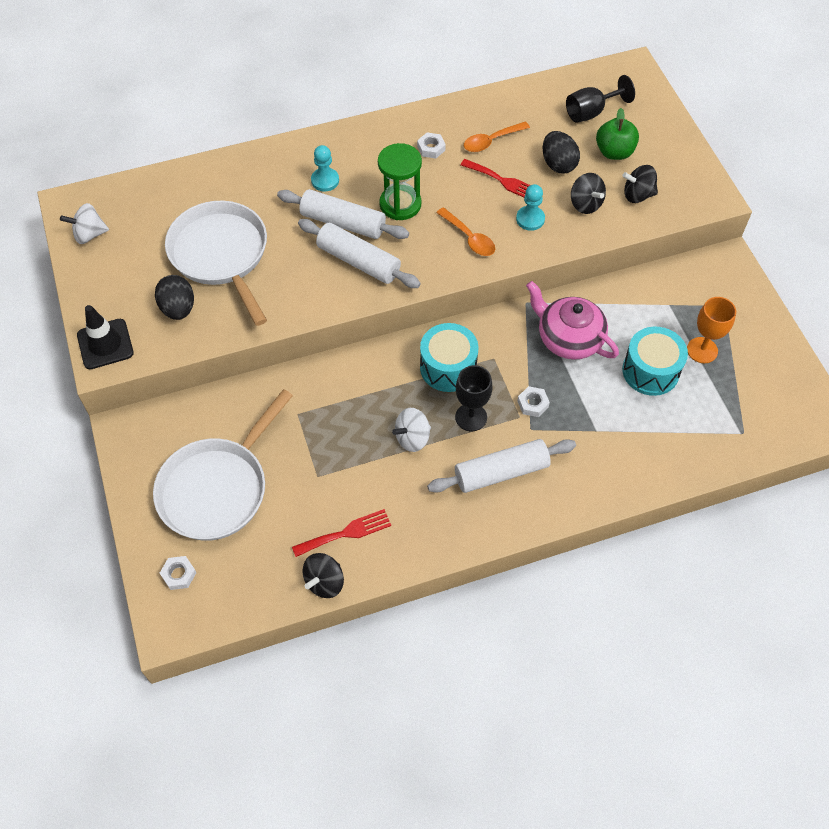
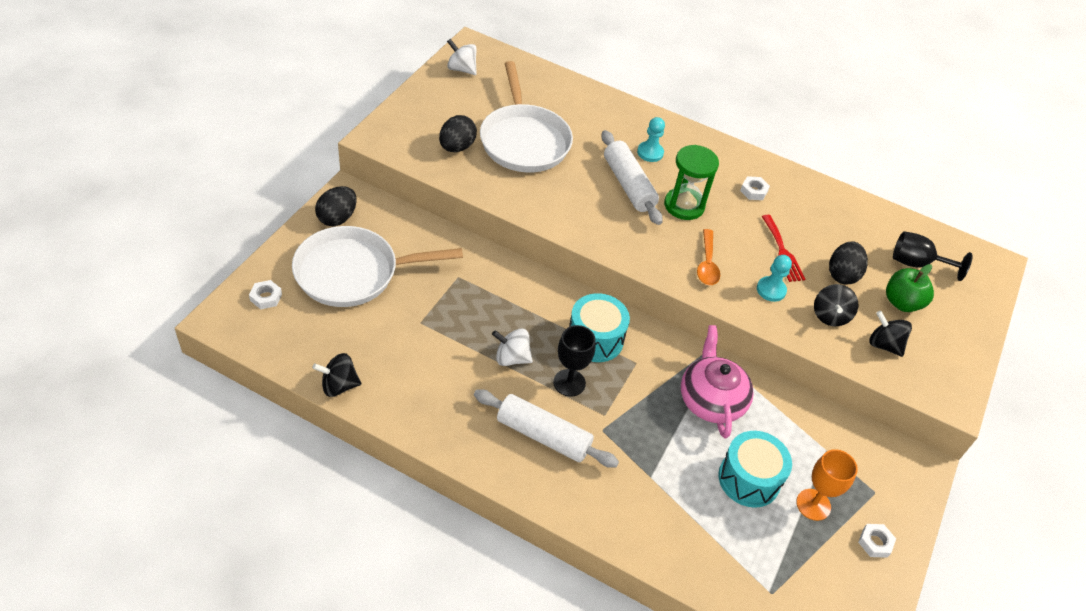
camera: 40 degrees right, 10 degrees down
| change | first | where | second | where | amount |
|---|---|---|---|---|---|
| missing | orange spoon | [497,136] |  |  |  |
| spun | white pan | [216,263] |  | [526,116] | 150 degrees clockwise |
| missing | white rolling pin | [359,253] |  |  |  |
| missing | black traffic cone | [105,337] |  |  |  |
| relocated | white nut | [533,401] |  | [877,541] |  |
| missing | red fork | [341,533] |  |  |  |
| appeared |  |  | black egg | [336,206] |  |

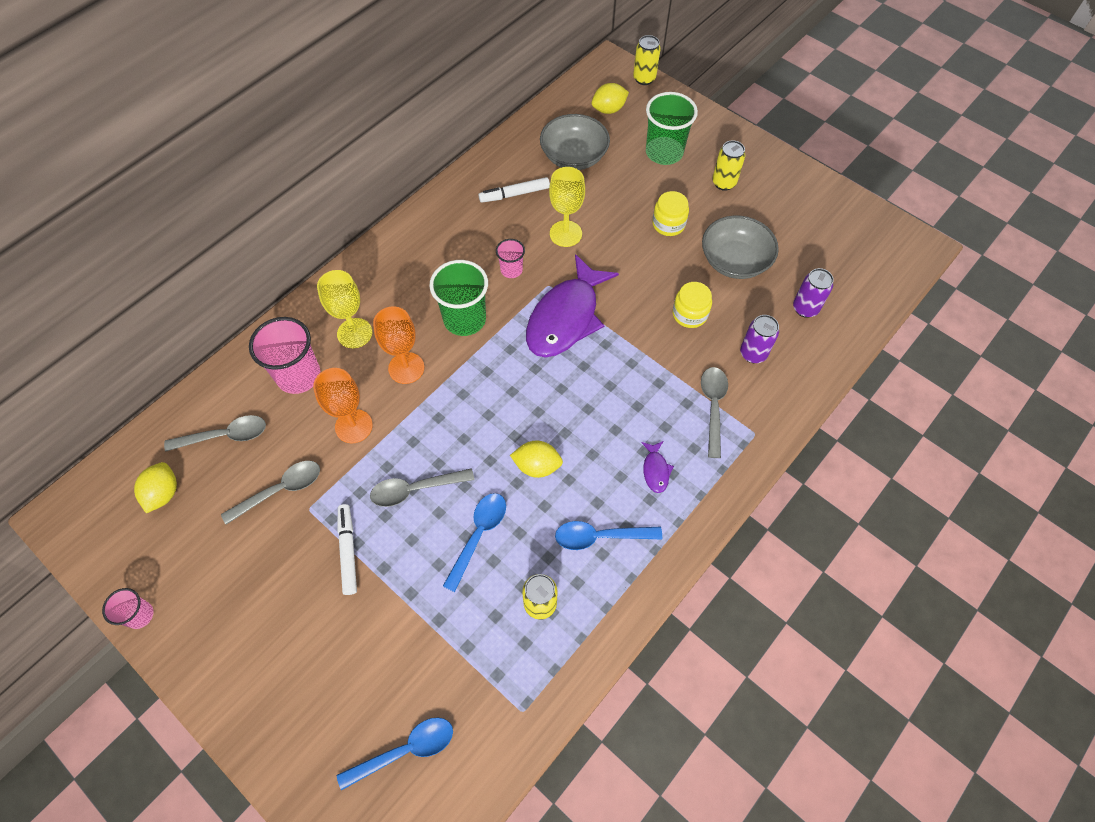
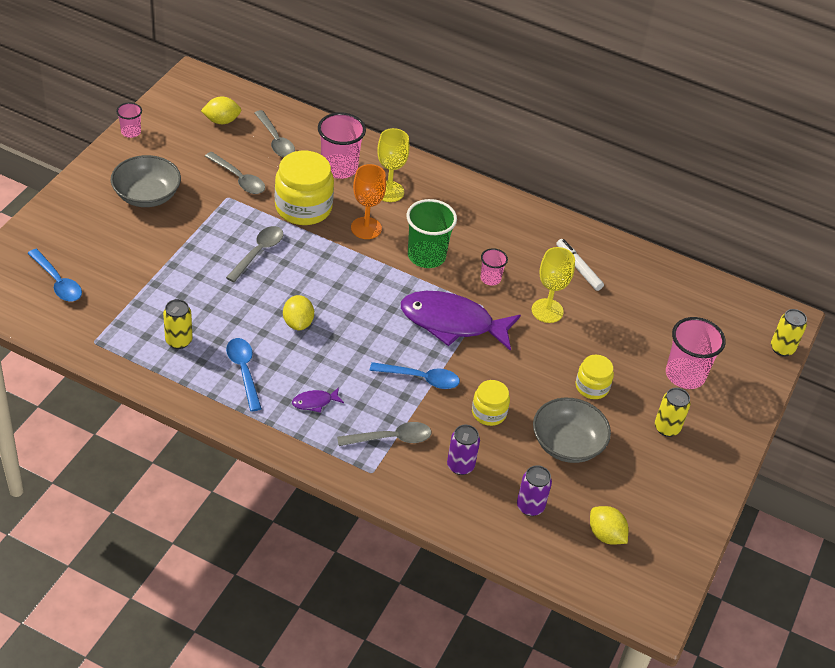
camera: 70 degrees right, 15 degrees down
| change | first | where | second | where | amount |
|---|---|---|---|---|---|
| relocated | yellow lemon | [610,98] |  | [609,525] |  |
| colour | green cup | [672,128] | pink cup | [696,353] |  |
| relocated | grey bowl | [575,142] |  | [146,181] |  |
| exchanged | orange goblet | [343,405] | yellow jar | [304,187] |  |
| spun | grey spoon | [422,487] |  | [254,254] | 60 degrees clockwise |
| relocated | blue spoon | [474,542] |  | [415,375] |  |
| missing | white marker | [347,549] |  |  |  |

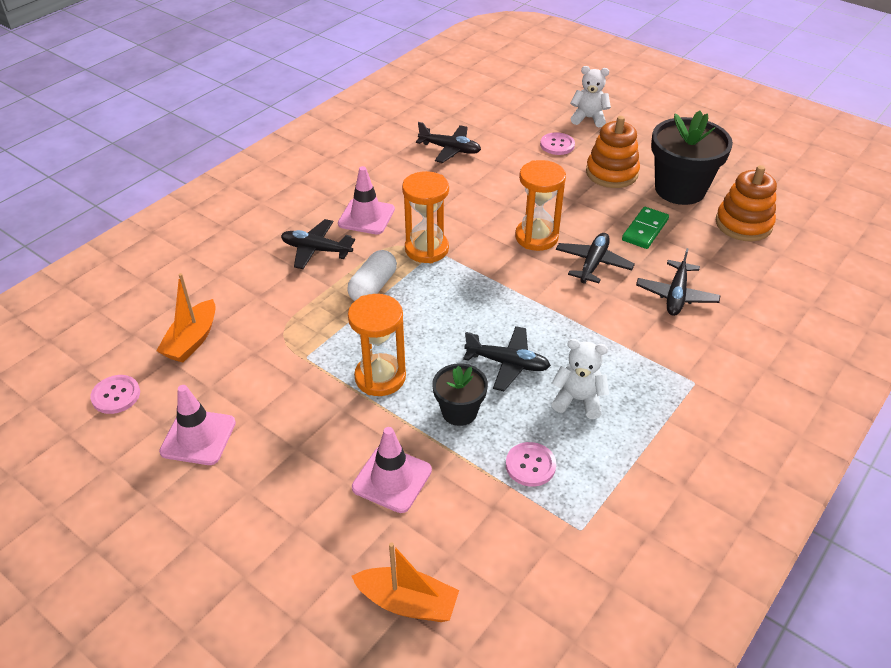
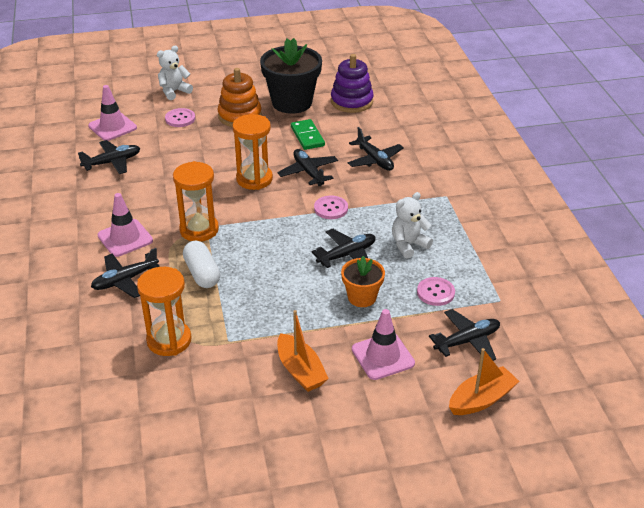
camera: 50 degrees left, 5 degrees down
| change | first | where | second | where | amount |
|---|---|---|---|---|---|
| colour | orange stacking toy | [746,203] | purple stacking toy | [352,83] |  |
| relocated | orange boat | [186,318] |  | [303,351] |  |
| relocated | orange hourglass | [377,345] |  | [164,311] |  |
| colour | black flower pot | [460,394] | orange flower pot | [363,281] |  |
| relocated | pink button | [115,394] |  | [331,207] |  |
| relocated | pink traffic cone | [197,425] |  | [112,113] |  |
| appeared |  |  | black plane | [464,335] |  |

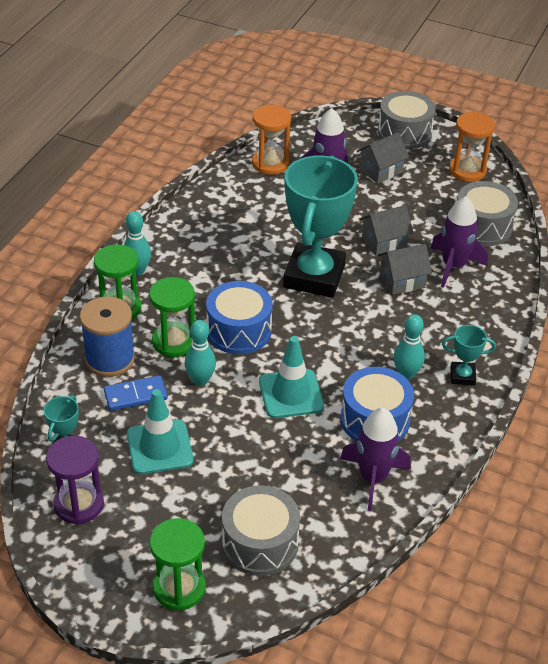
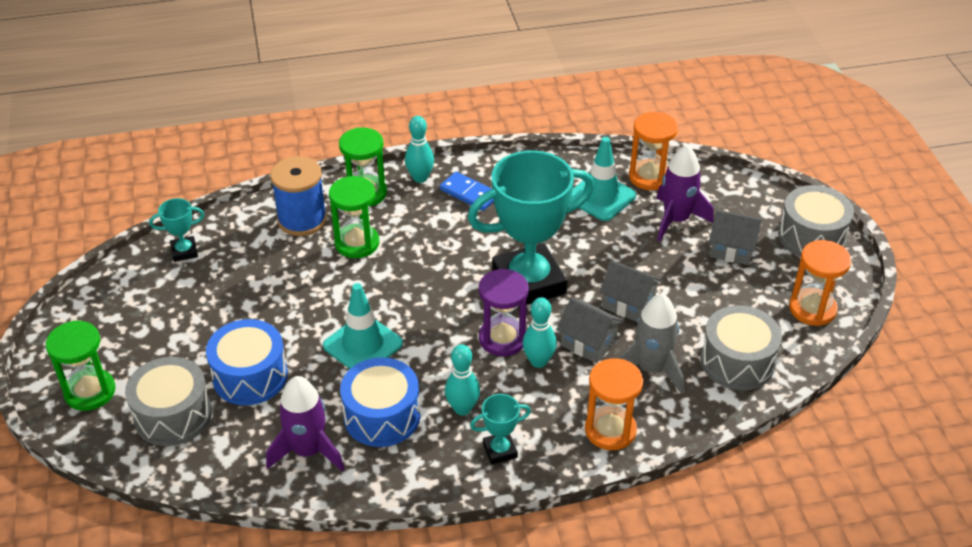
camera: 55 degrees right, 0 degrees up
| change | first | where | second | where | amount |
|---|---|---|---|---|---|
| colour | purple rocket | [459,242] | grey rocket | [651,344] |  |
| relocated | blue drum | [239,317] |  | [247,362] |  |
| relocated | turquoise bowling pin | [200,353] |  | [539,332] |  |
| spun | turquoise trophy | [469,355] |  | [500,429] | 75 degrees counterclockwise |
| relocated | blue domino | [136,393] |  | [467,191] |  |
| relocated | turquoise traffic cone | [160,431] |  | [603,179] |  |
| relocated | purple hourglass | [75,480] |  | [504,312] |  |
| appeared |  |  | orange hourglass | [614,404] |  |

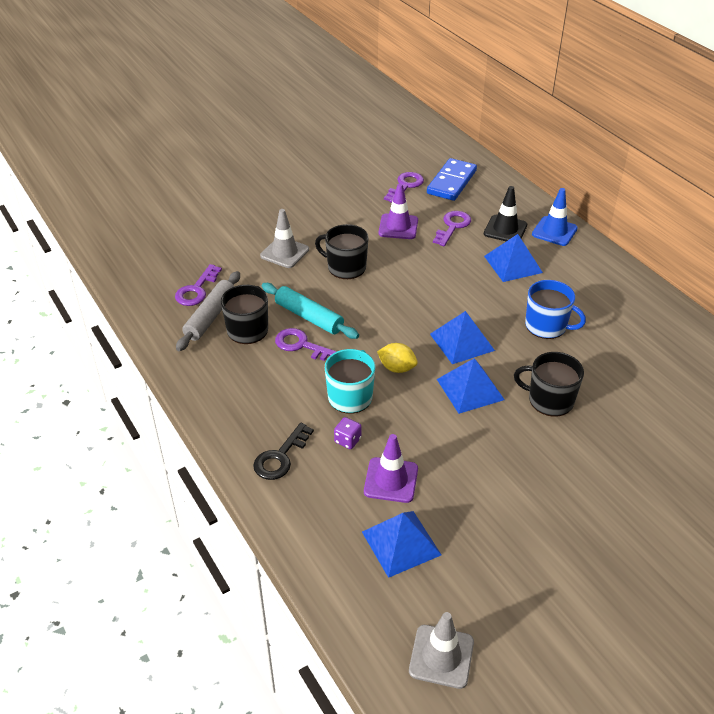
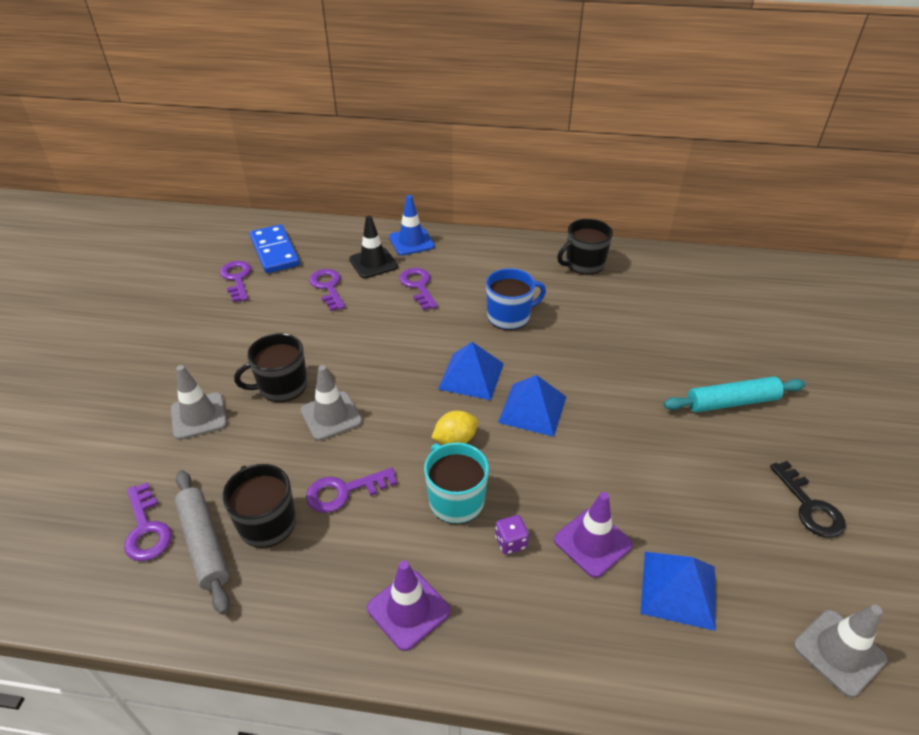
camera: 50 degrees left, 0 degrees up
| change | first | where | second | where | amount |
|---|---|---|---|---|---|
| relocated | purple traffic cone | [398,211] |  | [408,606] |  |
| exchanged | blue pyramid | [513,258] | purple key | [418,289] |  |
| relocated | turquoise rolling pin | [310,311] |  | [734,394] |  |
| relocated | black mug | [549,384] |  | [585,247] |  |
| relocated | black key | [283,451] |  | [808,499] |  |
| appeared |  |  | grey traffic cone | [331,403] |  |

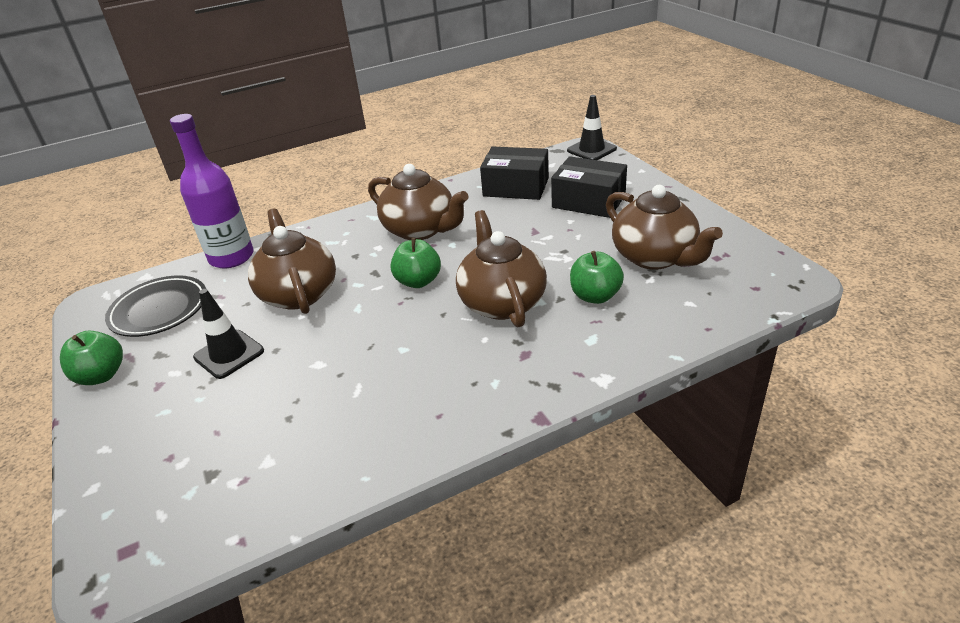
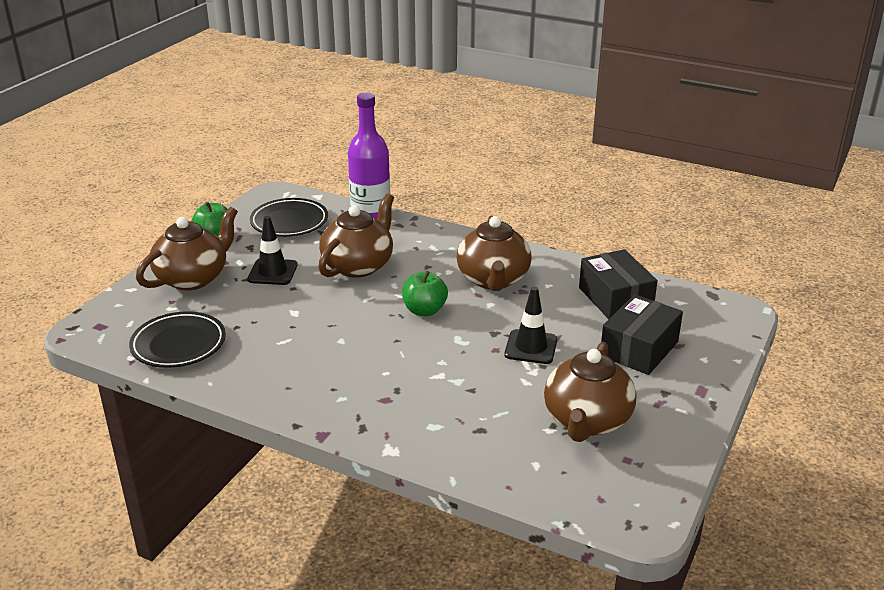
camera: 50 degrees right, 5 degrees down
| change | first | where | second | where | amount |
|---|---|---|---|---|---|
| relocated | black traffic cone | [592,127] |  | [530,325] |  |
| spun | black box | [589,187] |  | [642,334] | 45 degrees clockwise |
| relocated | brown teapot | [501,268] |  | [187,248] |  |
| missing | green apple | [597,277] |  |  |  |
| appeared |  |  | black plate | [177,339] |  |

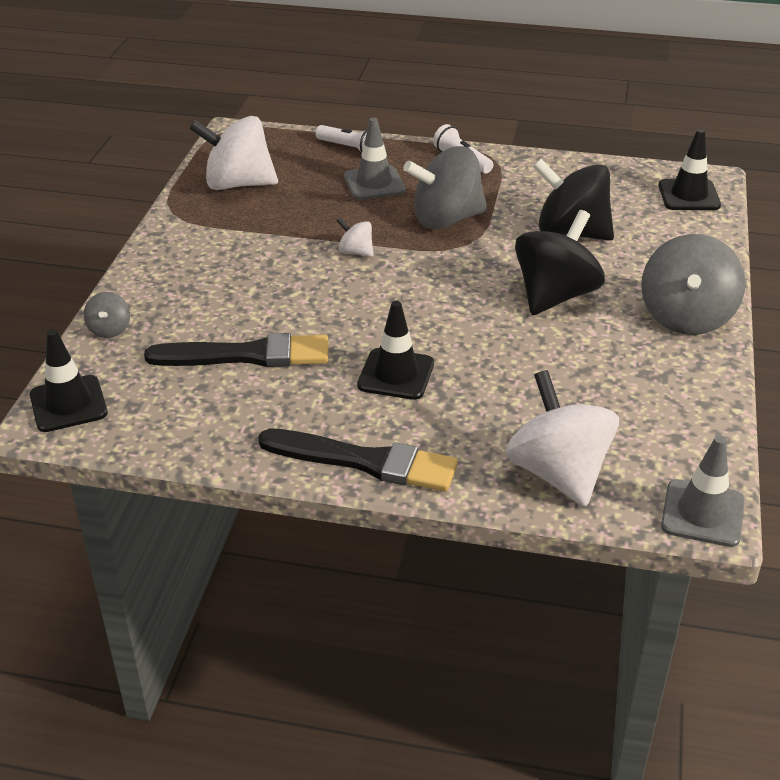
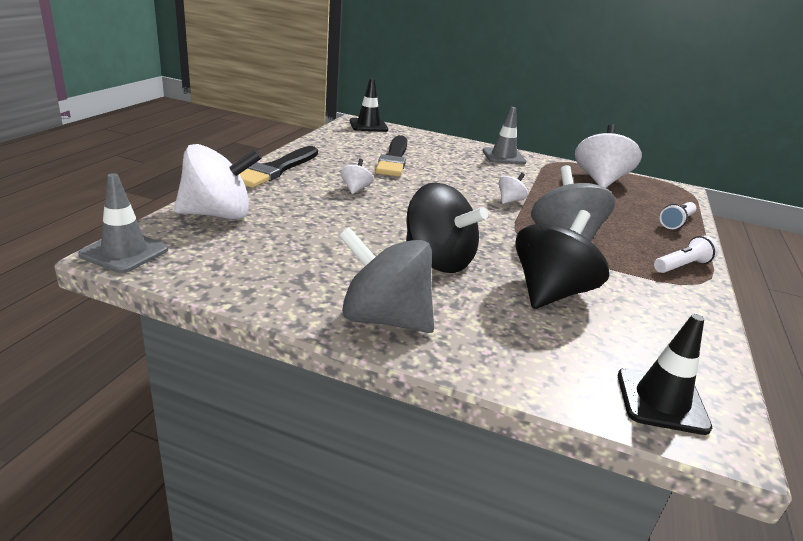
camera: 95 degrees right, 10 degrees down
| change | first | where | second | where | amount |
|---|---|---|---|---|---|
| relocated | grey traffic cone | [375,159] |  | [504,135] |  |
| missing | grey spinning top | [107,315] |  |  |  |
| exchanged | black traffic cone | [395,350] | white spinning top | [357,176] |  |

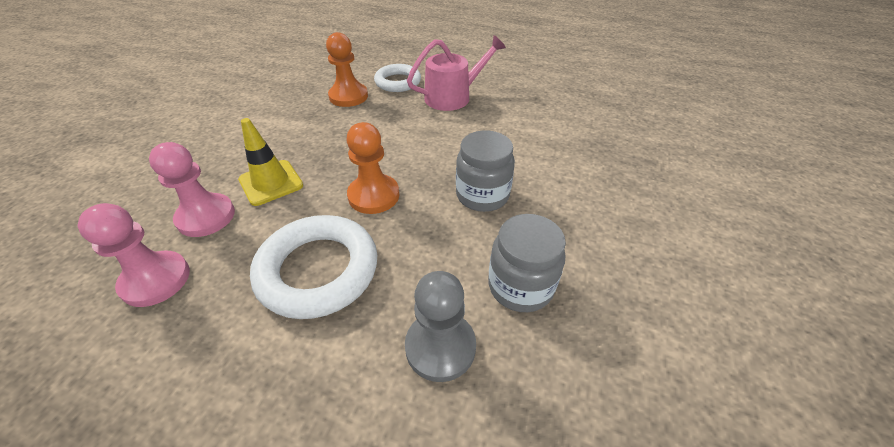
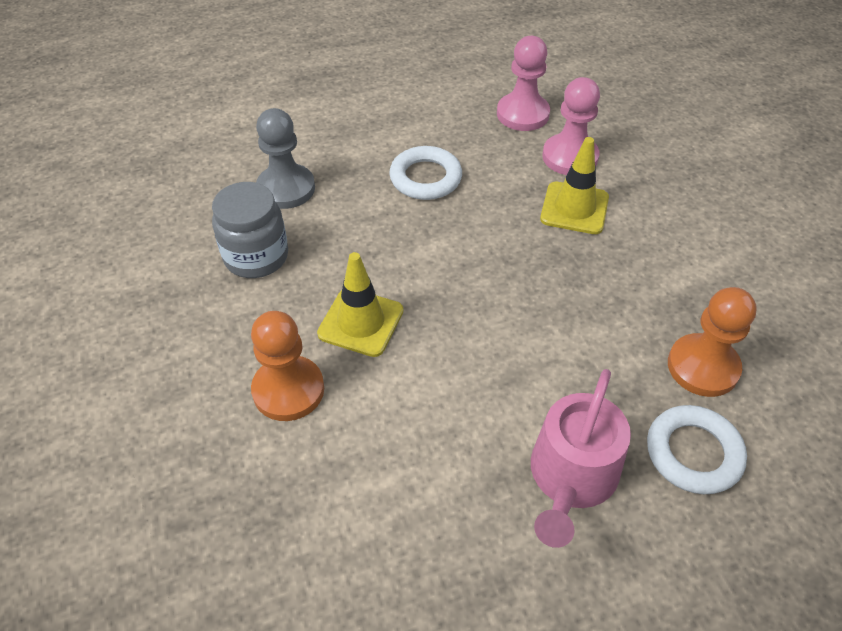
camera: 140 degrees right, 5 degrees up
| change | first | where | second | where | amount |
|---|---|---|---|---|---|
| relocated | orange pawn | [373,168] |  | [287,366] |  |
| exchanged | grey jar | [485,171] | yellow traffic cone | [360,304] |  |
| size | white ring | [313,267] |  | [425,173] | x0.64 |

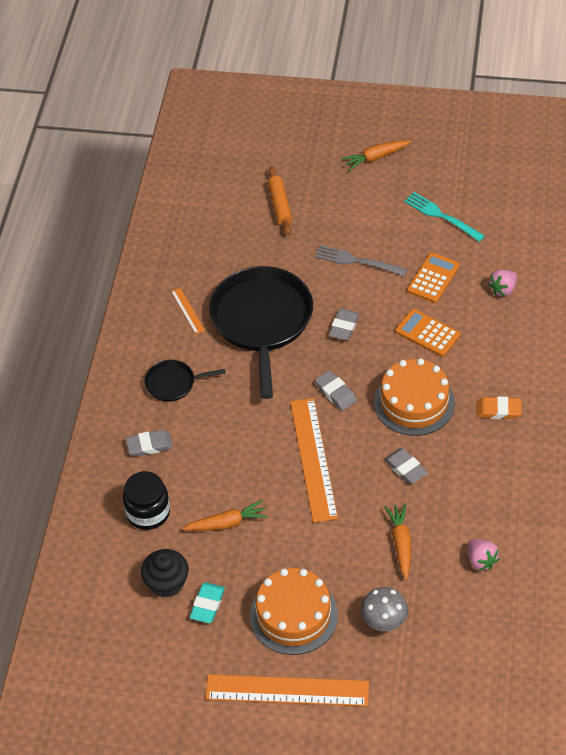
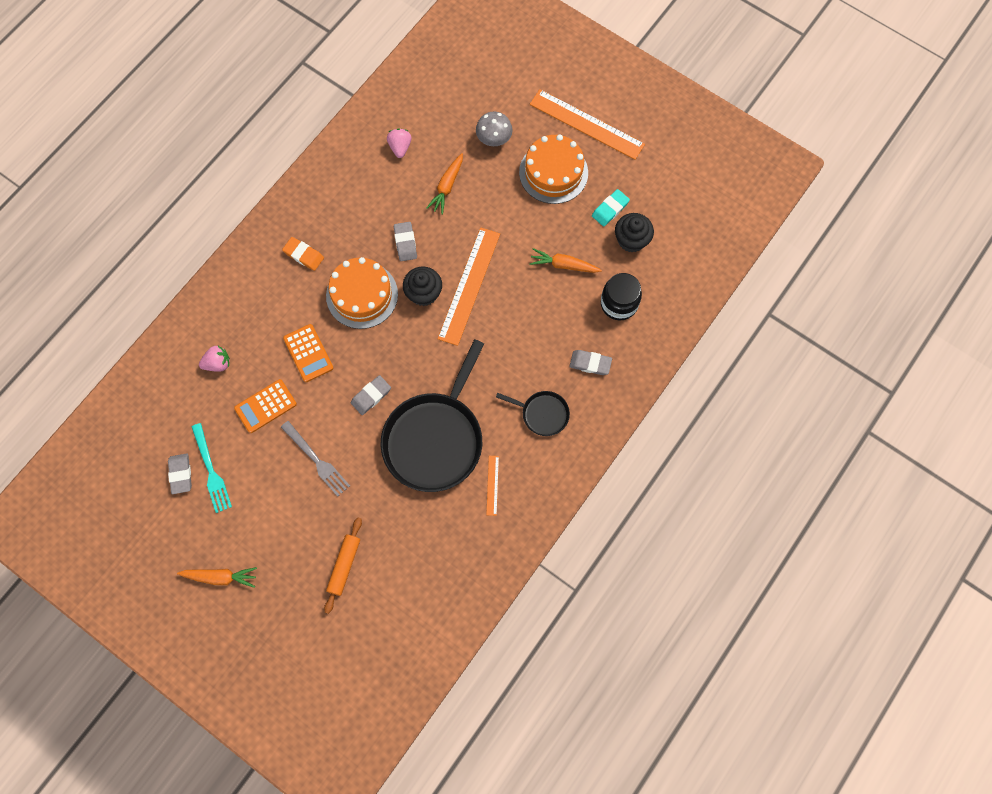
camera: 155 degrees left, 20 degrees up
| change | first | where | second | where | amount |
|---|---|---|---|---|---|
| relocated | grey eraser | [336,390] |  | [180,473] |  |
| appeared |  |  | black cupcake | [422,286] |  |

